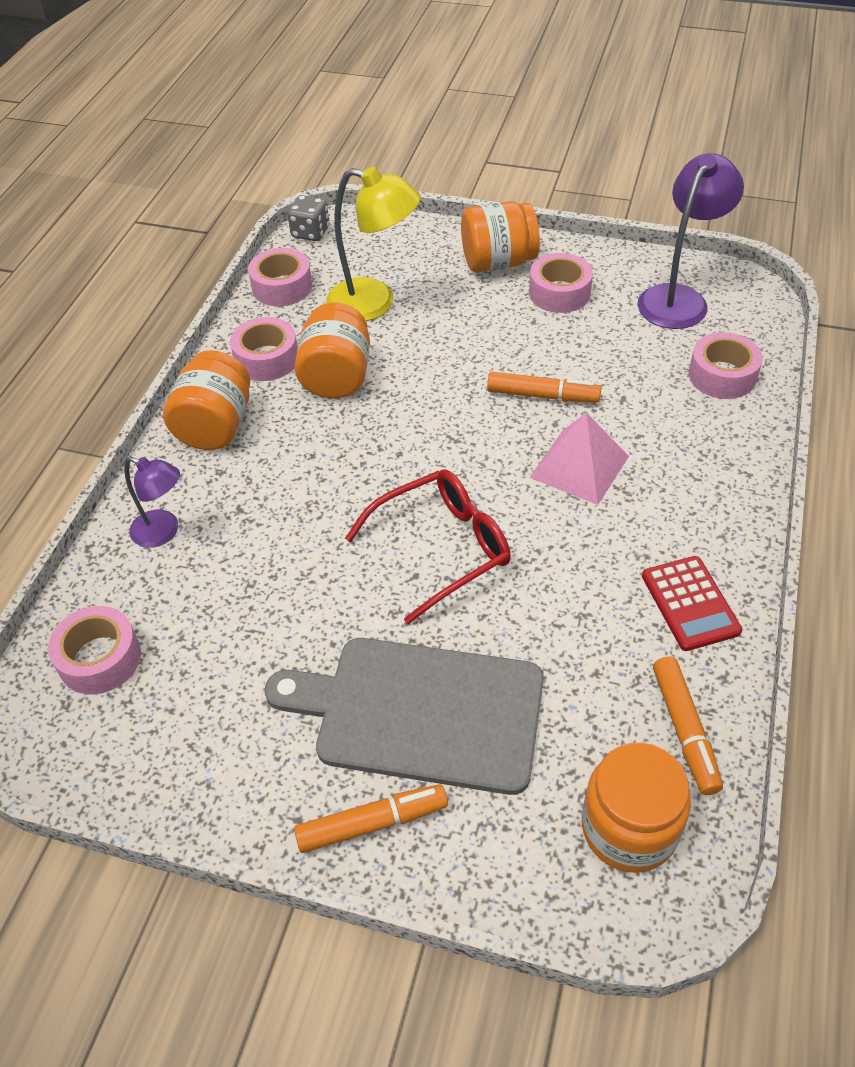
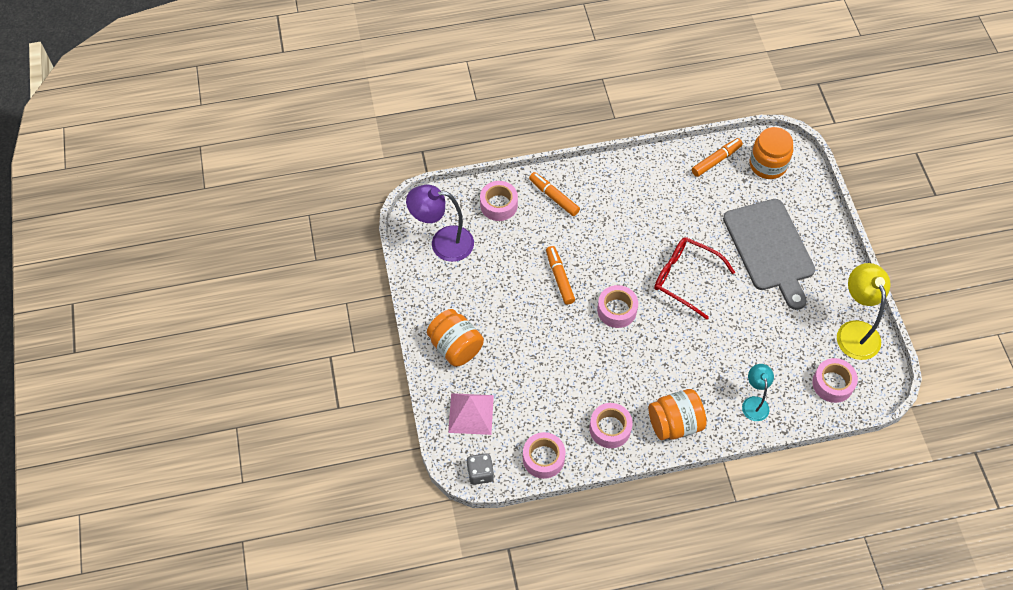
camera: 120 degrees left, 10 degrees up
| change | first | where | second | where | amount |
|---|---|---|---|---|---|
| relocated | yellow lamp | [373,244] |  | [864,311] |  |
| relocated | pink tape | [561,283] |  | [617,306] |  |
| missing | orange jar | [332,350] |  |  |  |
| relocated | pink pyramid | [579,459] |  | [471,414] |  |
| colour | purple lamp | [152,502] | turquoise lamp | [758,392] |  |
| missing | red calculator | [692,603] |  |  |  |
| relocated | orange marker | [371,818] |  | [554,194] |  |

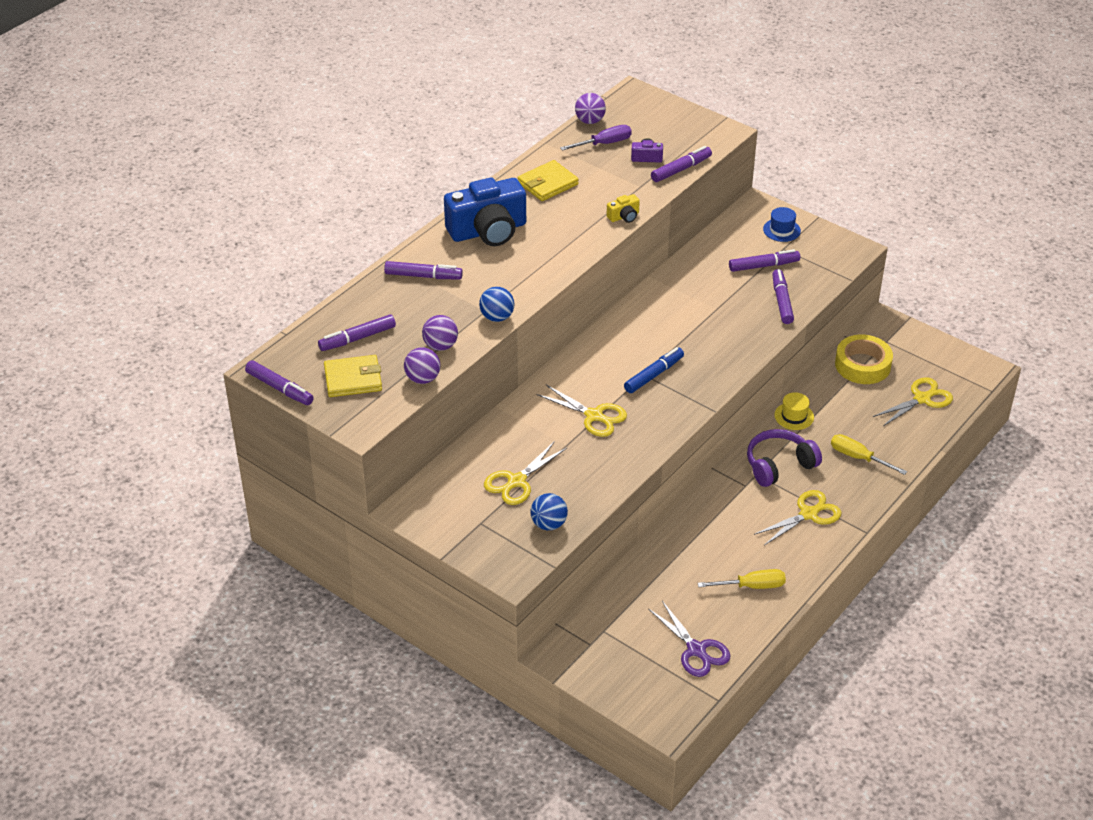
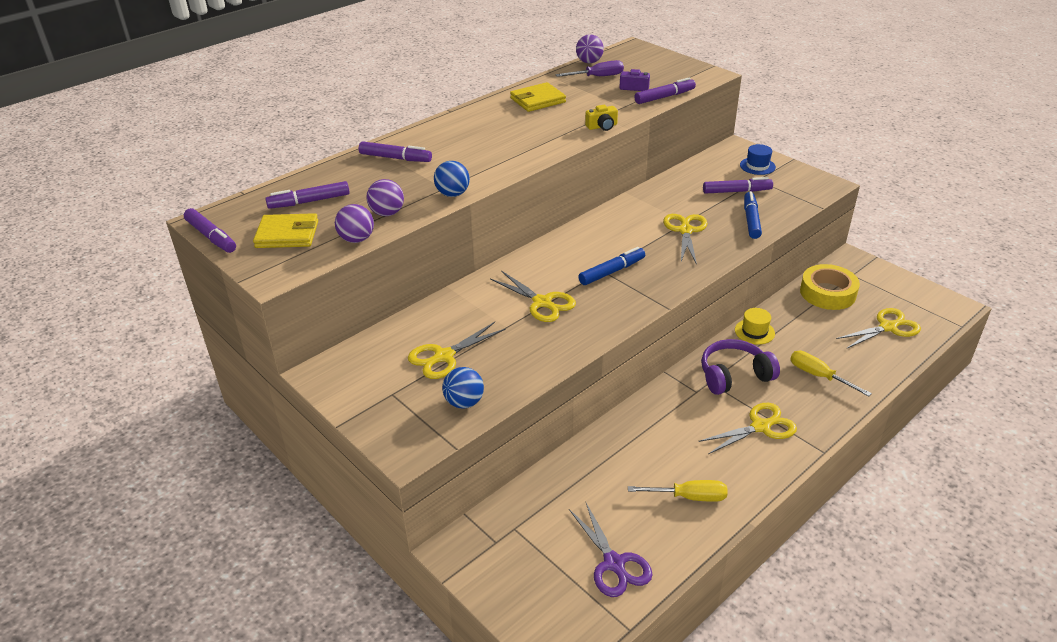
camera: 10 degrees right, 5 degrees down
| change | first | where | second | where | amount |
|---|---|---|---|---|---|
| missing | blue camera | [485,212] |  |  |  |
| colour | purple marker | [783,296] | blue marker | [753,215] |  |
| appeared |  |  | yellow scissors | [685,239] |  |

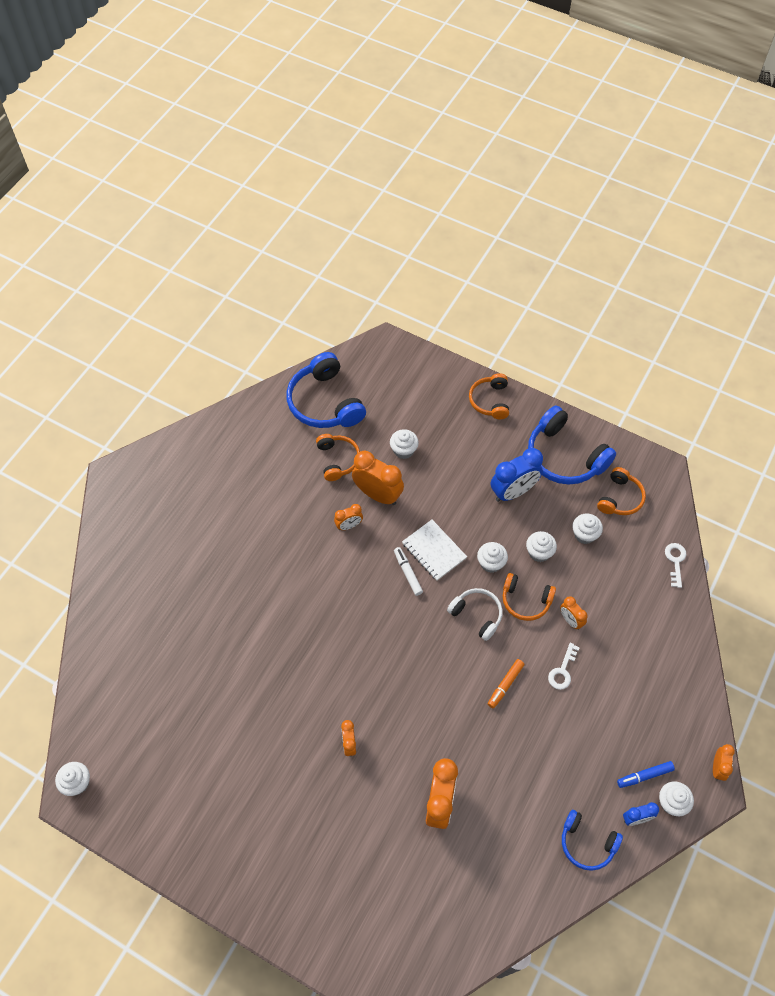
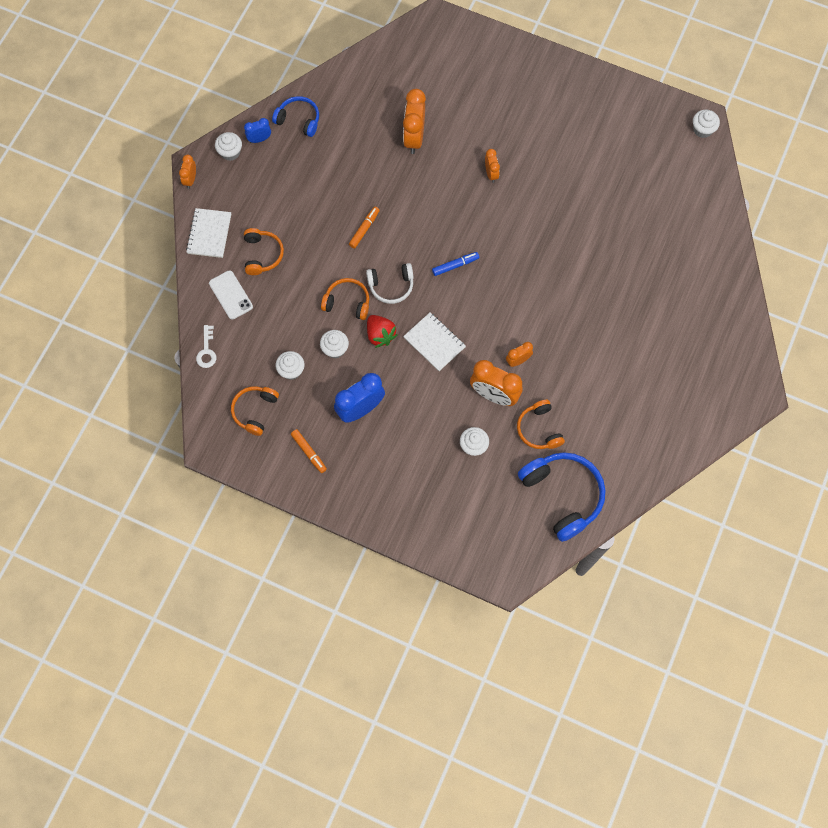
camera: 175 degrees right, 10 degrees up
| change | first | where | second | where | amount |
|---|---|---|---|---|---|
| relocated | orange headphones | [489,396] |  | [264,251] |  |
| exchanged | blue headphones | [572,445] | orange marker | [309,451] |  |
| exchanged | white cupcake | [492,557] | red strawberry | [382,331] |  |
| missing | white marker | [408,571] |  |  |  |
| spun | white headphones | [475,614] |  | [389,283] | 45 degrees counterclockwise |
| missing | orange clock | [573,613] |  |  |  |
| missing | white key | [564,666] |  |  |  |
| relocated | blue marker | [646,774] |  | [455,264] |  |
| appeared |  |  | white notebook | [208,233] |  |
| appeared |  |  | white phone | [231,294] |  |

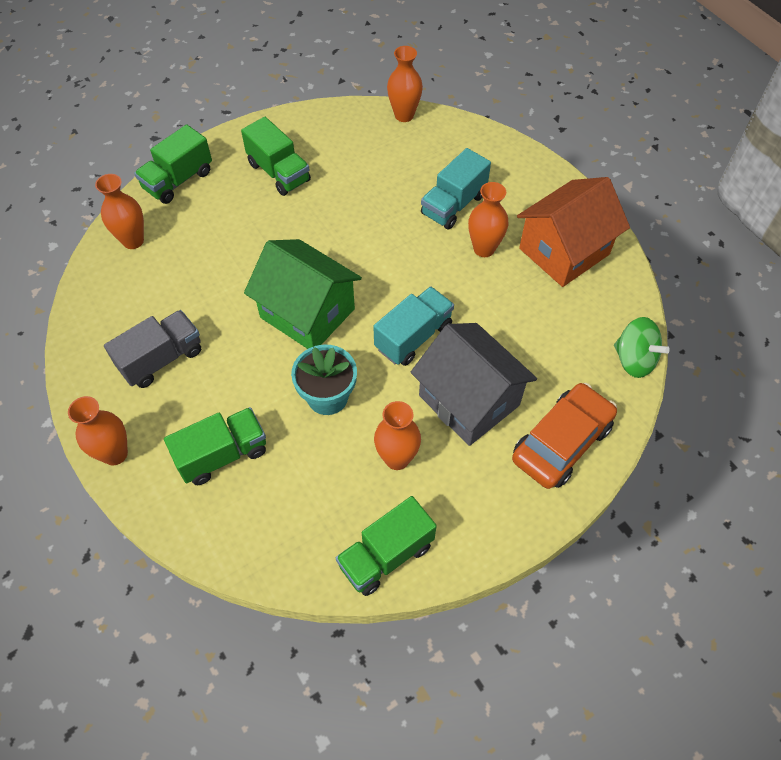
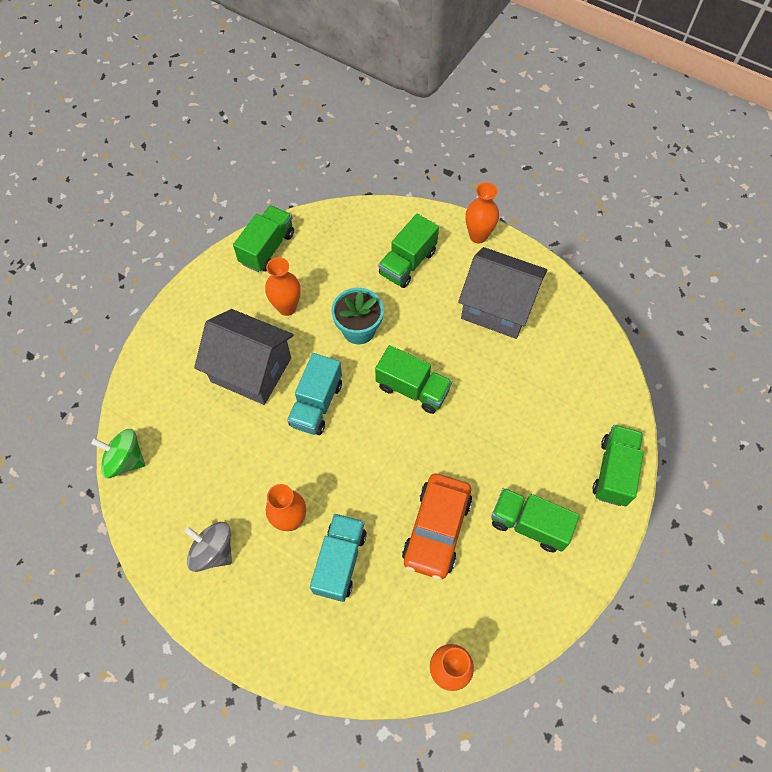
camera: 155 degrees right, 5 degrees up
| change | first | where | second | where | amount |
|---|---|---|---|---|---|
| missing | orange vase | [119,211] |  |  |  |
| exchanged | orange house | [573,232] | grey spinning top | [208,547] |  |
| exchanged | green house | [303,294] | green truck | [413,379] |  |
| exchanged | grey truck | [152,349] | grey house | [502,293] |  |
| relocated | orange car | [564,436] |  | [437,526] |  |

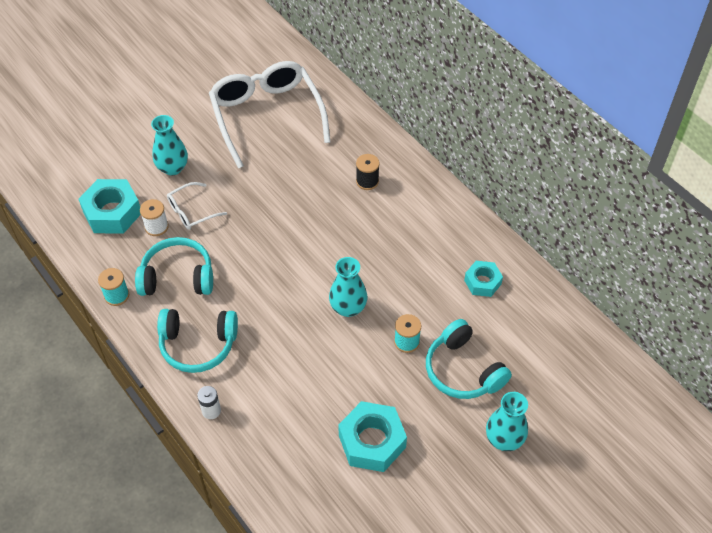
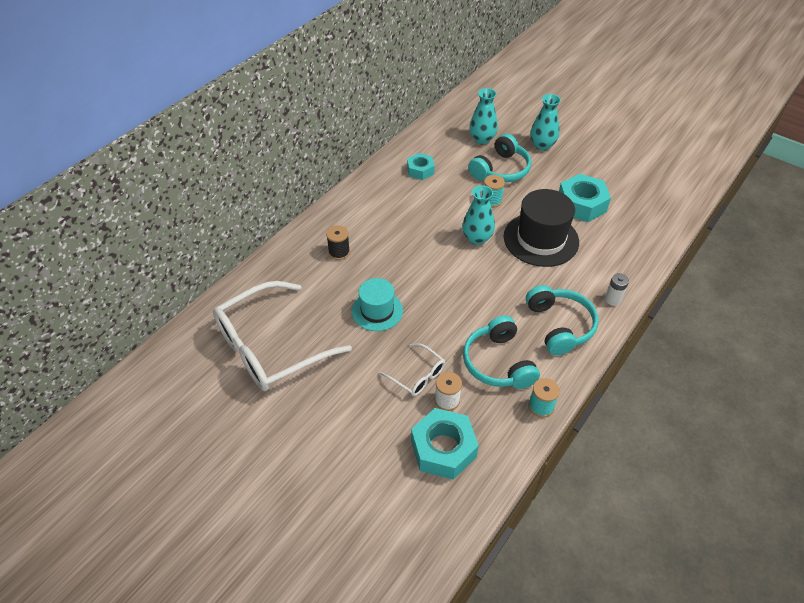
camera: 105 degrees left, 5 degrees down
| change | first | where | second | where | amount |
|---|---|---|---|---|---|
| relocated | turquoise vase | [169,145] |  | [483,116] |  |
| appeared |  |  | black hat | [541,228] |  |
| appeared |  |  | turquoise hat | [377,304] |  |

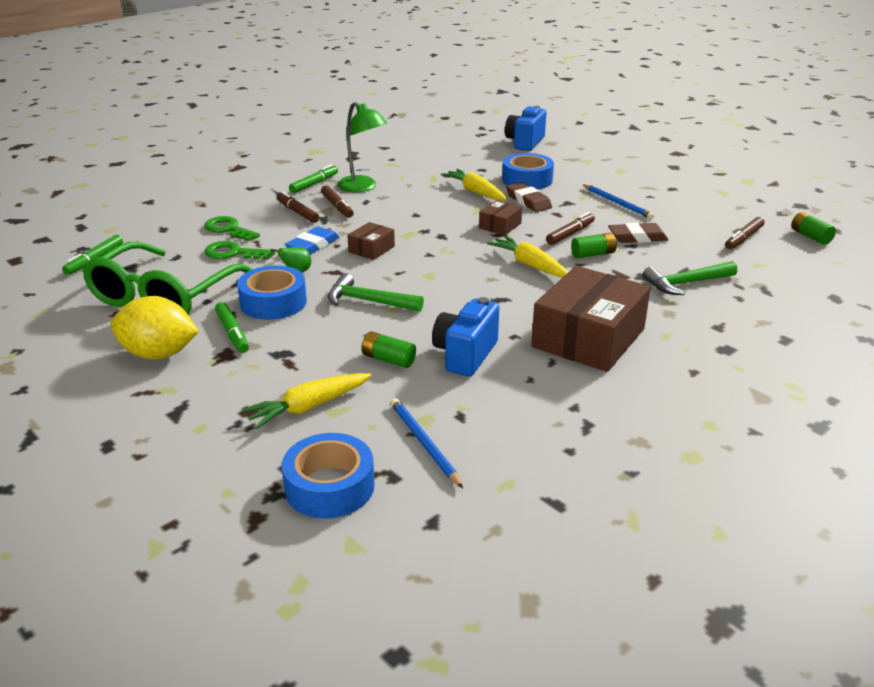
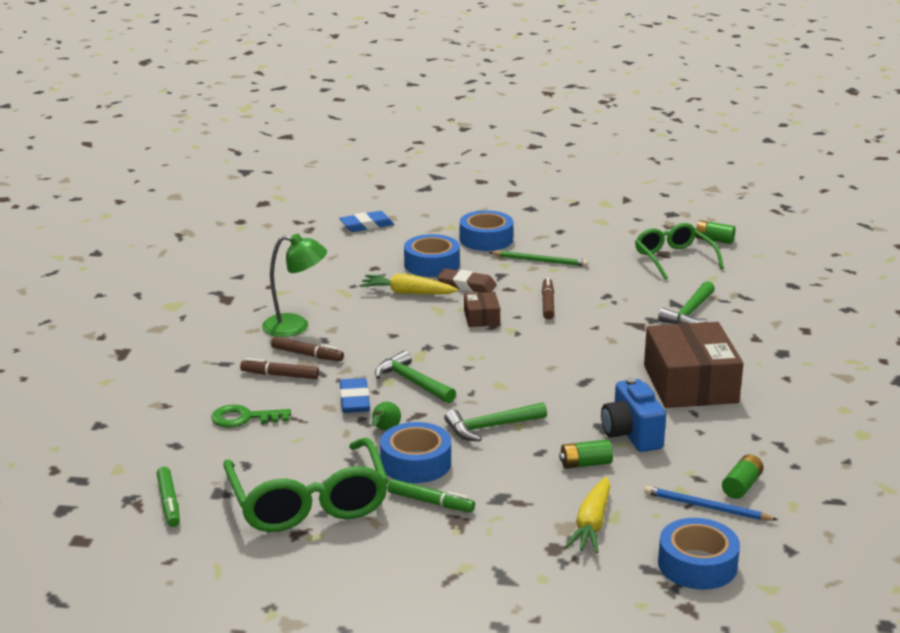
camera: 40 degrees left, 5 degrees down
| change | first | where | second | where | amount |
|---|---|---|---|---|---|
| exchanged | blue camera | [525,128] | blue eraser | [366,221] |  |
| missing | green marker | [313,178] |  |  |  |
| colour | blue pencil | [618,201] | green pencil | [538,259] |  |
| exchanged | brown marker | [745,233] | green glasses | [679,251] |  |
| exchanged | brown box | [371,241] | green hammer | [415,376] |  |
| missing | brown eraser | [638,233] |  |  |  |
| relocated | green battery | [594,245] |  | [743,476] |  |
| missing | yellow carrot | [527,256] |  |  |  |
| missing | green key | [237,250] |  |  |  |
| missing | yellow lemon | [154,328] |  |  |  |
| appeared |  |  | blue tape | [486,230] |  |

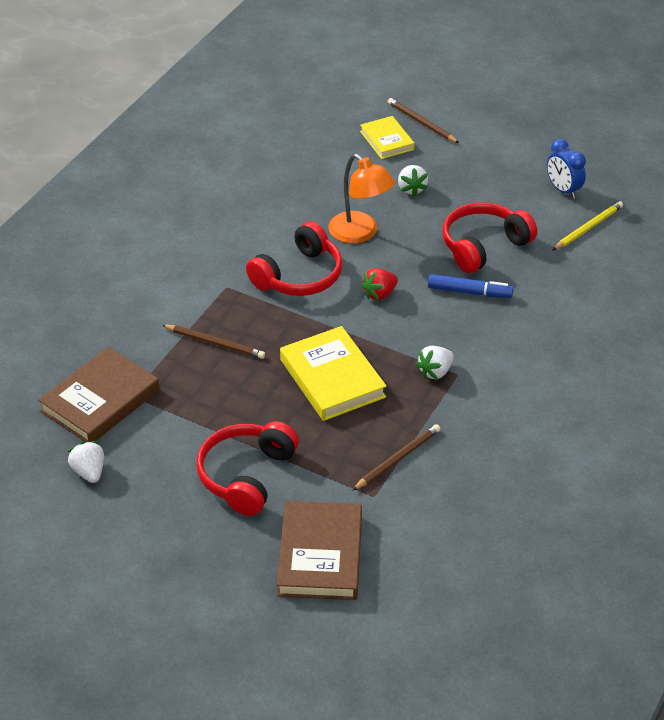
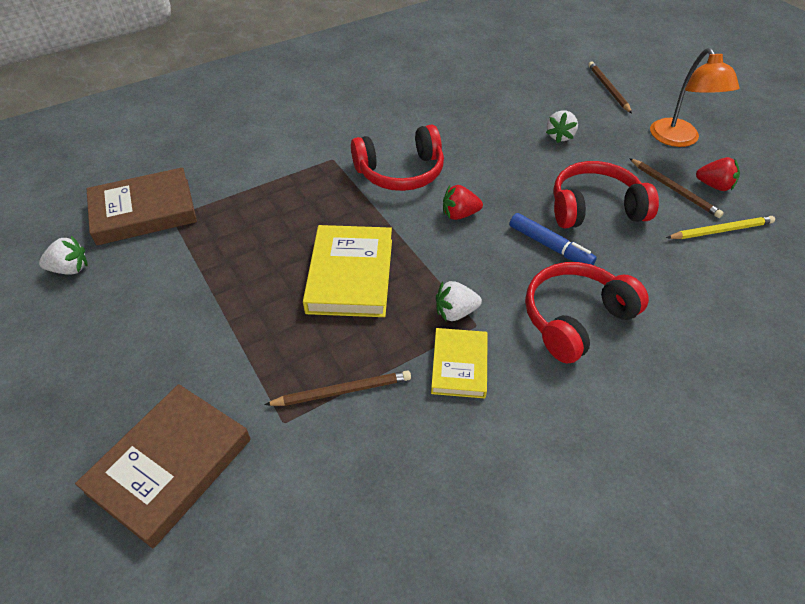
camera: 30 degrees right, 5 degrees up
| change | first | where | second | where | amount |
|---|---|---|---|---|---|
| relocated | yellow book | [387,137] |  | [459,363] |  |
| exchanged | blue clock | [566,169] | red strawberry | [718,174] |  |
| relocated | orange lamp | [361,198] |  | [694,97] |  |
| relocated | brown pencil | [213,342] |  | [676,188] |  |
| relocated | red headphones | [247,468] |  | [587,312] |  |
| spun | white strawberry | [86,462] |  | [63,255] | 75 degrees clockwise |

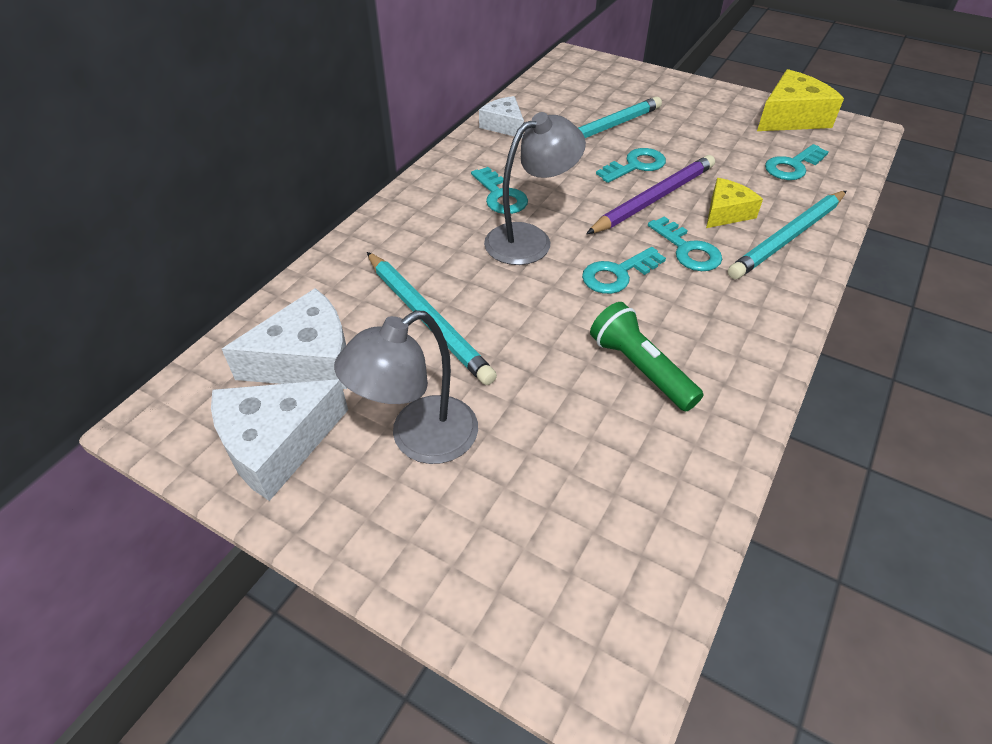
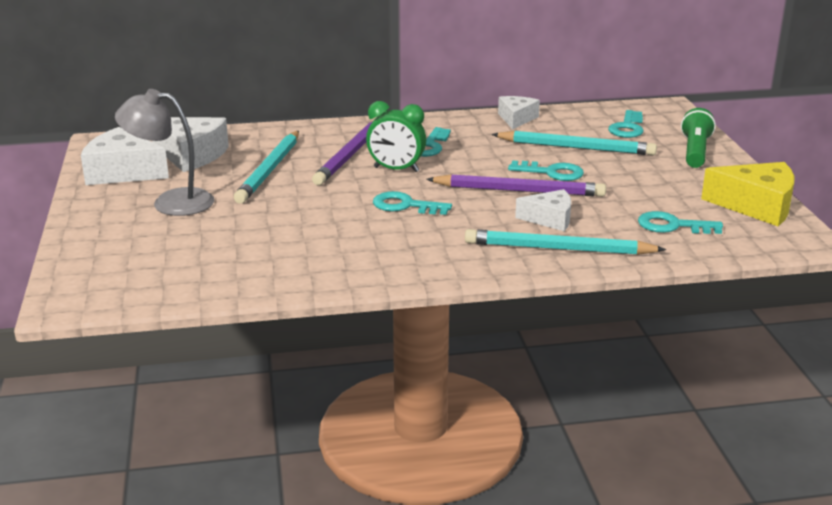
camera: 50 degrees right, 20 degrees down
| change | first | where | second | where | amount |
|---|---|---|---|---|---|
| exchanged | grey lamp | [535,188] | green clock | [396,136] |  |
| colour | yellow cheese | [734,203] | white cheese | [543,210] |  |
| relocated | turquoise key | [685,243] |  | [626,124] |  |
| relocated | green flashlight | [646,356] |  | [698,138] |  |
| appeared |  |  | purple pencil | [342,153] |  |

